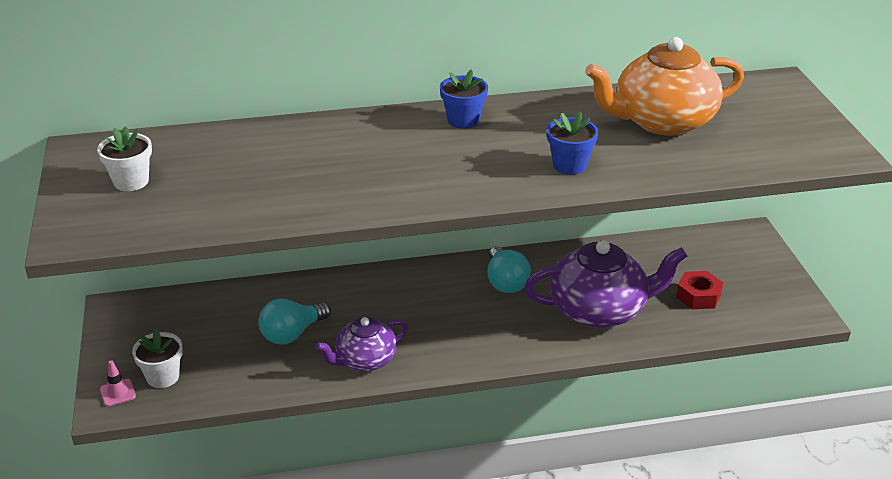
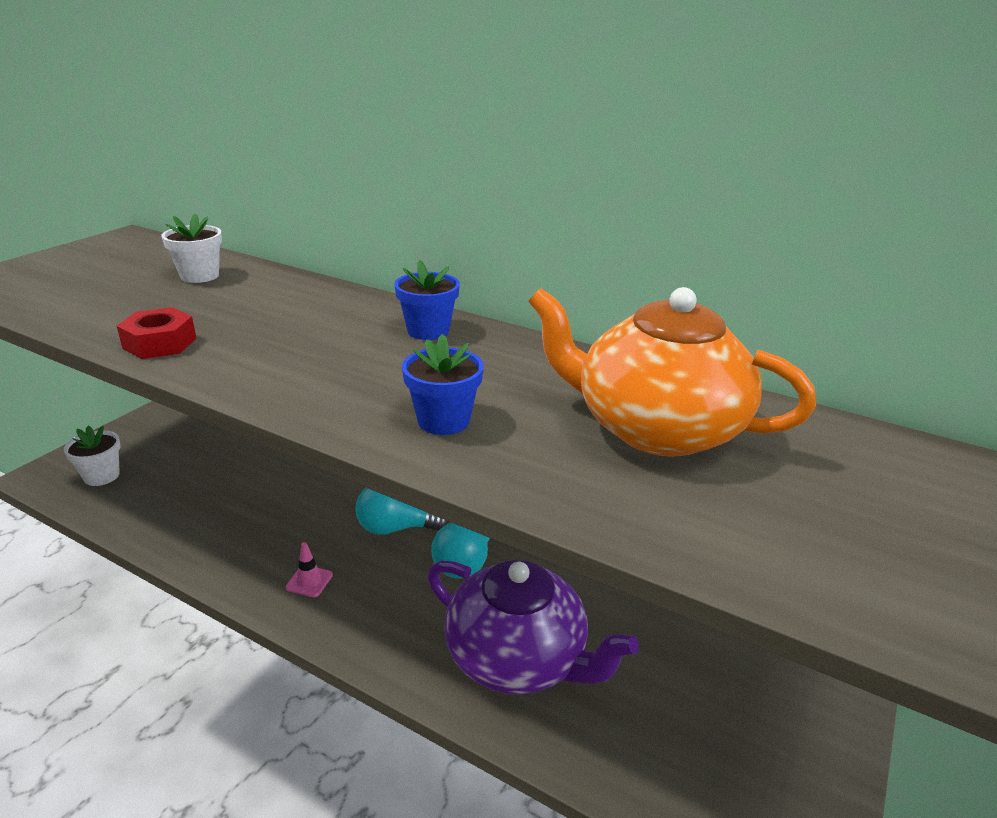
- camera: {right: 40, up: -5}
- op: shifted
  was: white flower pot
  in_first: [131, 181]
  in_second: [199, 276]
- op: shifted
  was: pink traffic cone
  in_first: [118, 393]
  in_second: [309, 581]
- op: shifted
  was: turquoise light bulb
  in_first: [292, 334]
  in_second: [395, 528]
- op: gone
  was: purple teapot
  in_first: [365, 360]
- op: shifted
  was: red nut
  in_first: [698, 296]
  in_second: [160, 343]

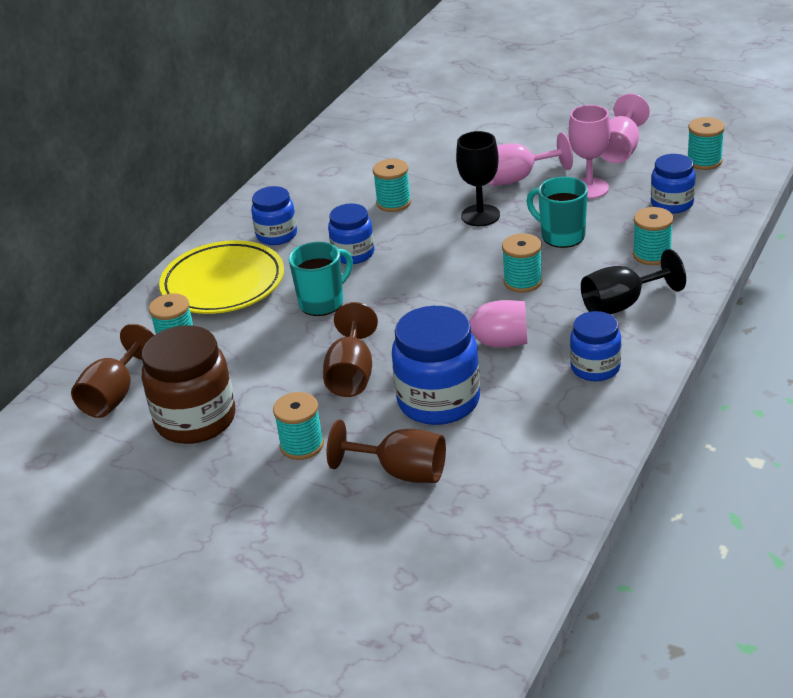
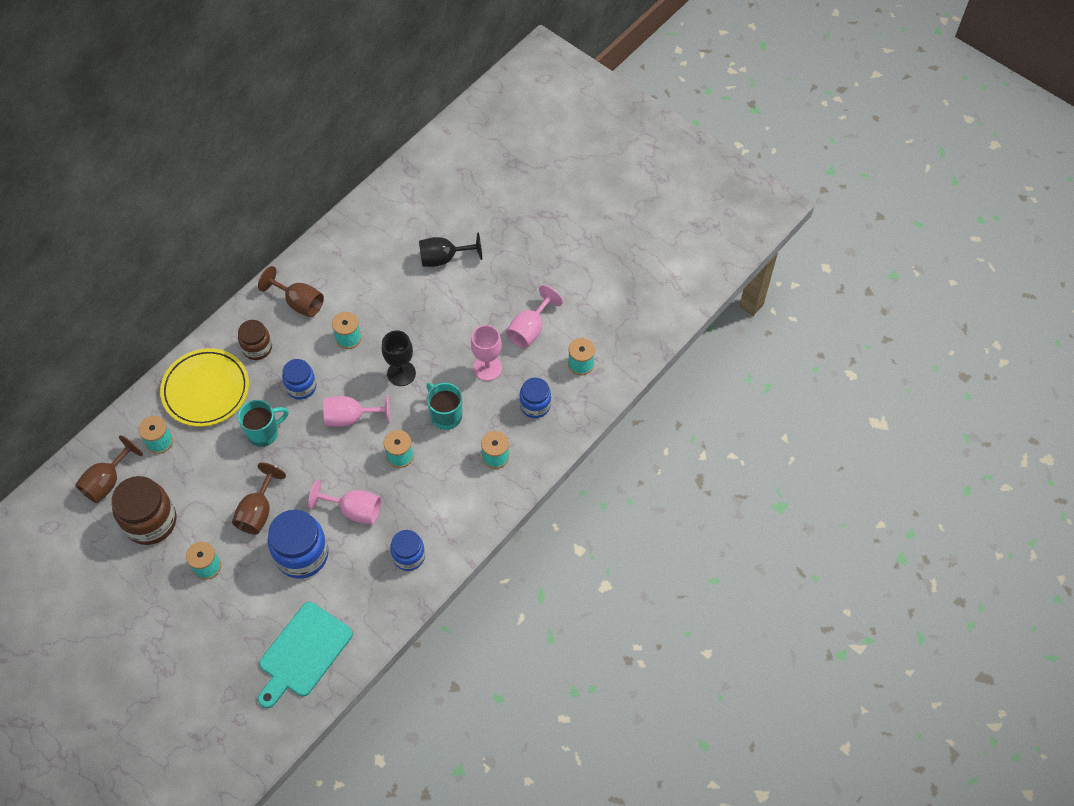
- camera: {right: 10, up: 25}
- op: repainted
  was: blue jar
  now: brown jar
  in_first: [277, 235]
  in_second: [257, 348]
- op: shifted
  was: brown goblet
  in_first: [401, 472]
  in_second: [299, 302]
- op: shifted
  was: pink goblet
  in_first: [518, 178]
  in_second: [350, 417]
- op: shifted
  was: black goblet
  in_first: [622, 304]
  in_second: [443, 258]
- op: new
  now: turquoise cutting board
  in_second: [303, 653]

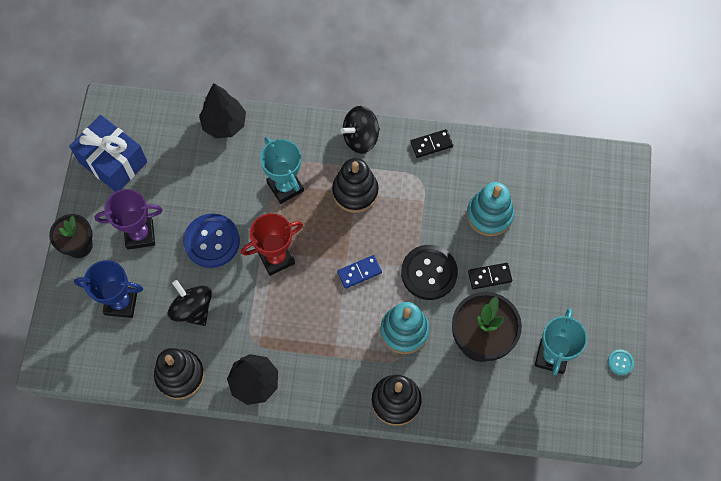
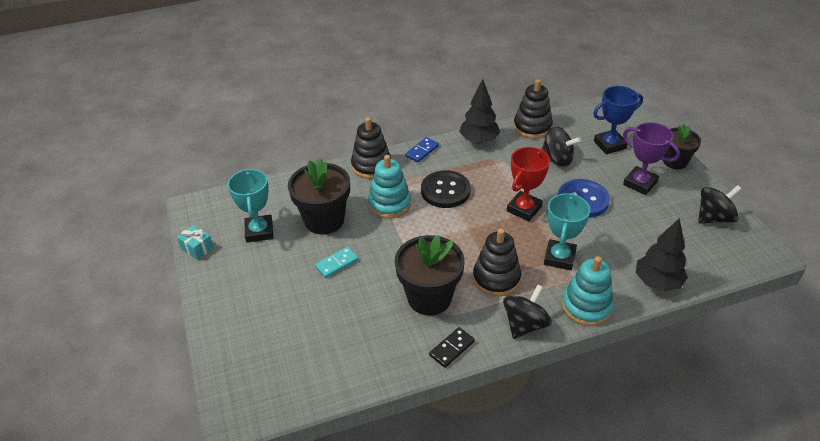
- camera: {right: 155, up: -25}
- op: swapped
  was: blue gift
  now: black spinning top
  in_first: [113, 162]
  in_second: [714, 218]
- op: rotated
  was: purple trophy
  in_first: [140, 234]
  in_second: [640, 183]
  clockwise: 75
- op: rotated
  was: turquoise trophy
  in_first: [285, 186]
  in_second: [559, 258]
  clockwise: 75
- op: shifted
  was: blue domino
  in_first: [359, 272]
  in_second: [422, 151]
- op: shifted
  was: black button
  in_first: [429, 273]
  in_second: [445, 191]
- op: shifted
  was: turquoise stacking toy
  in_first: [489, 215]
  in_second: [586, 306]
- op: repainted
  was: black domino
  now: turquoise domino
  in_first: [489, 277]
  in_second: [336, 263]
- op: swapped
  was: turquoise button
  now: turquoise gift
  in_first: [620, 362]
  in_second: [197, 248]
- op: new
  now: black flower pot
  in_second: [429, 298]

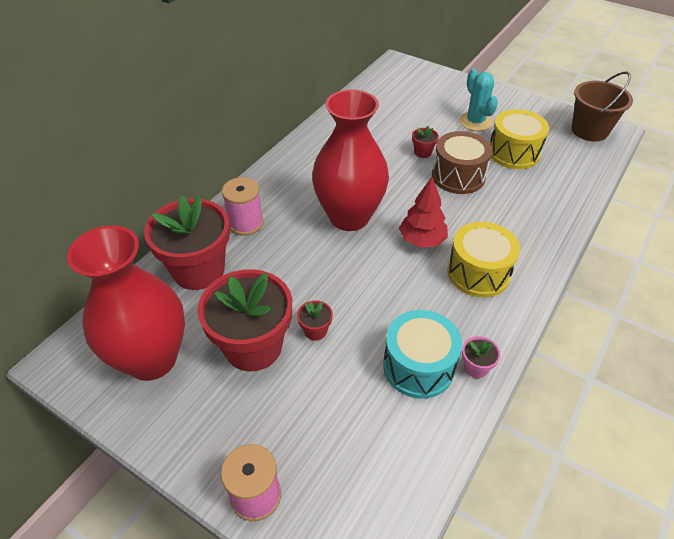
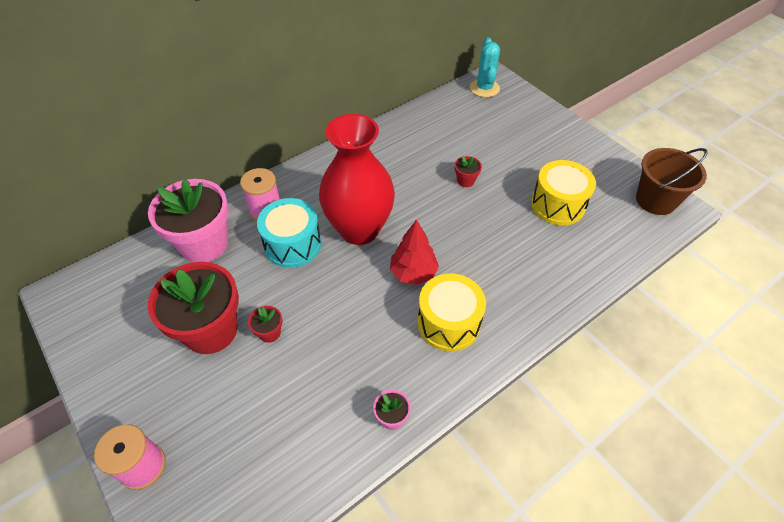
- camera: {right: 20, up: 5}
- op: gone
  was: red vase
  in_first: [151, 359]
- op: repainted
  was: red flower pot
  now: pink flower pot
  in_first: [198, 270]
  in_second: [204, 244]
- op: shifted
  was: turquoise drum
  in_first: [418, 366]
  in_second: [292, 244]
- op: gone
  was: brown drum
  in_first: [458, 176]
- op: shifted
  was: turquoise cactus
  in_first: [475, 122]
  in_second: [484, 88]

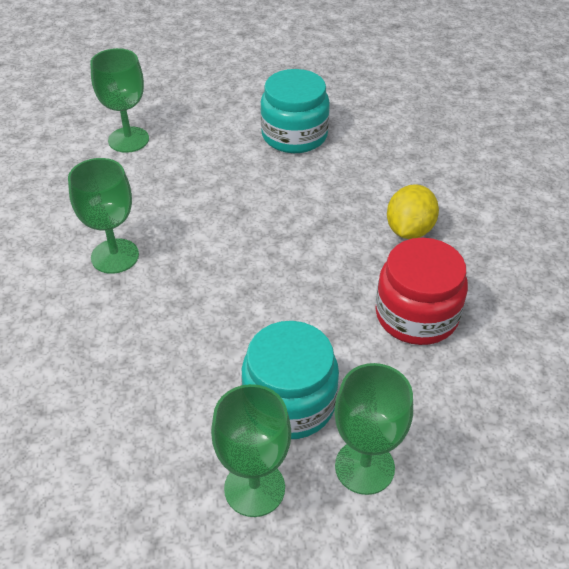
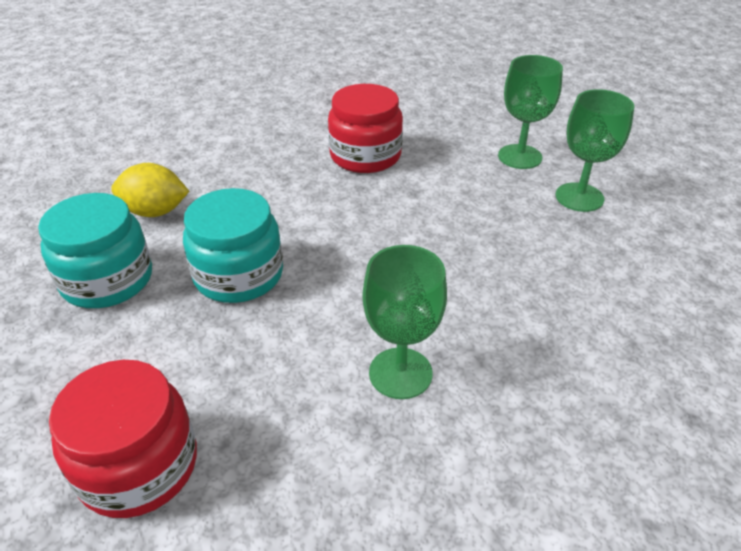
- camera: {right: -110, up: -5}
- op: swapped
  was: green goblet
  now: red jar
  in_first: [128, 140]
  in_second: [138, 466]
- op: shifted
  was: turquoise jar
  in_first: [289, 402]
  in_second: [238, 275]
- op: shifted
  was: yellow lemon
  in_first: [409, 230]
  in_second: [155, 212]

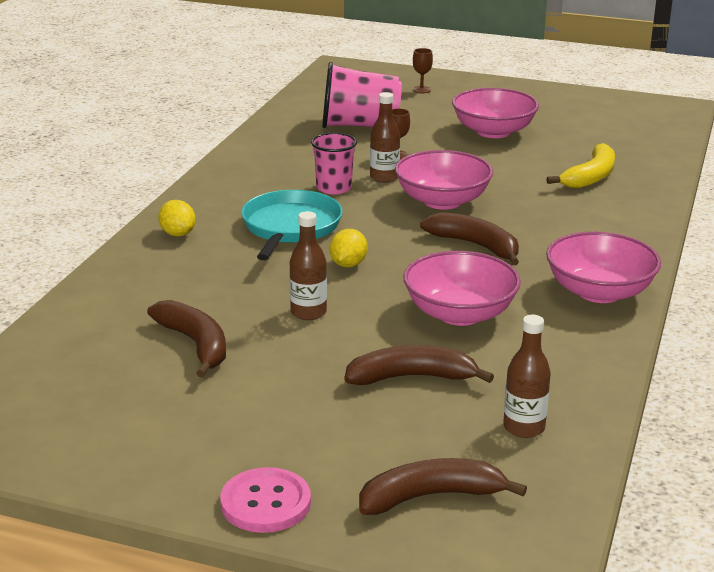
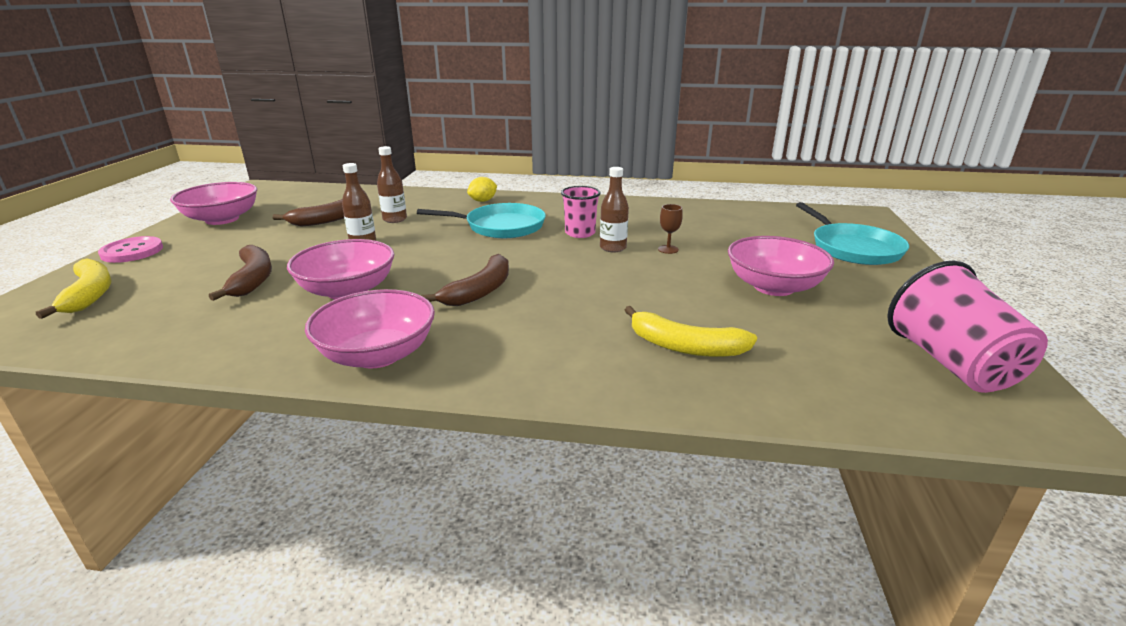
- camera: {right: 80, up: 0}
- op: shifted
  was: pink cup
  in_first: [359, 126]
  in_second: [951, 364]
- op: gone
  was: yellow lemon
  in_first: [348, 264]
- op: repainted
  was: brown banana
  now: yellow banana
  in_first: [430, 496]
  in_second: [90, 294]
- op: shifted
  was: pink bowl
  in_first: [442, 201]
  in_second: [222, 219]
- op: swapped
  was: brown goblet
  now: turquoise pan
  in_first: [421, 90]
  in_second: [852, 248]
- op: shifted
  was: brown bottle
  in_first: [524, 427]
  in_second: [395, 219]

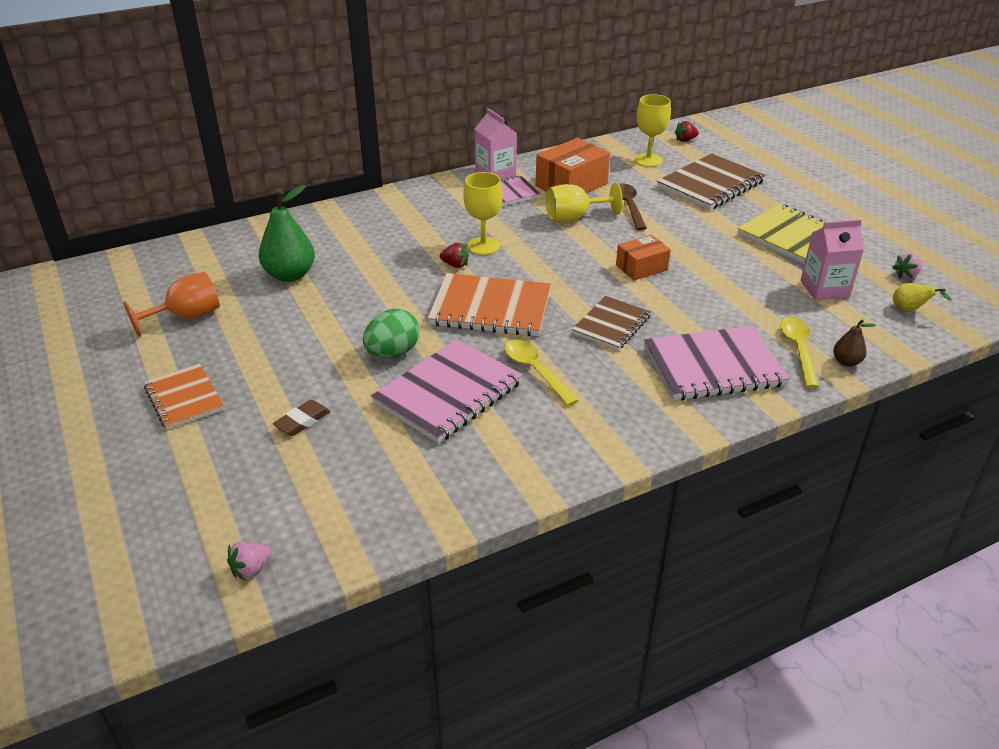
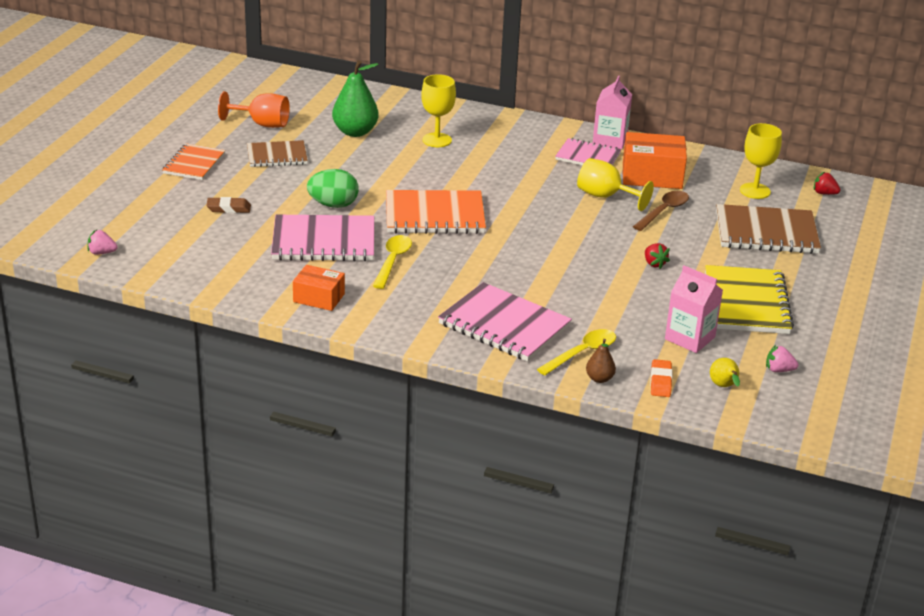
- camera: {right: 45, up: -5}
- op: rotated
  was: orange notebook
  in_first: [490, 308]
  in_second: [434, 216]
  clockwise: -60
- op: shifted
  was: red strawberry
  in_first: [455, 265]
  in_second: [654, 264]
- op: shifted
  was: yellow goblet
  in_first: [483, 246]
  in_second: [437, 140]
- op: shifted
  was: brown notebook
  in_first: [611, 325]
  in_second: [277, 156]
- op: shifted
  was: orange box
  in_first: [641, 268]
  in_second: [319, 298]
- op: new
  now: orange eraser
  in_second: [660, 381]

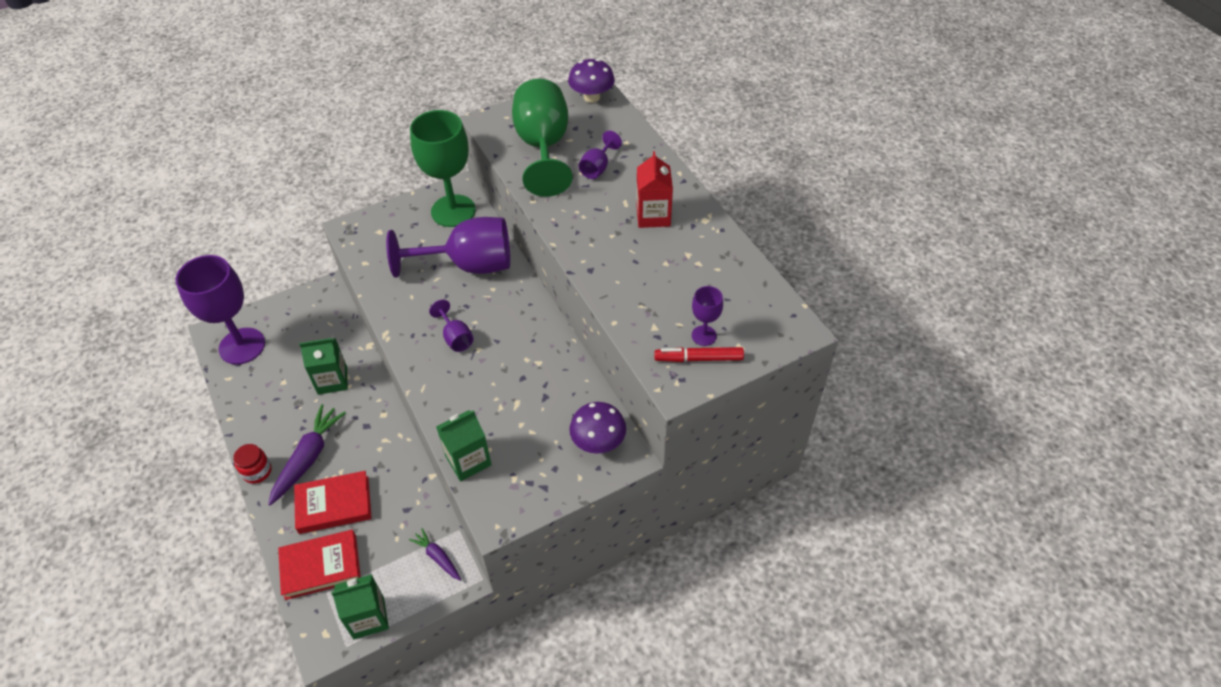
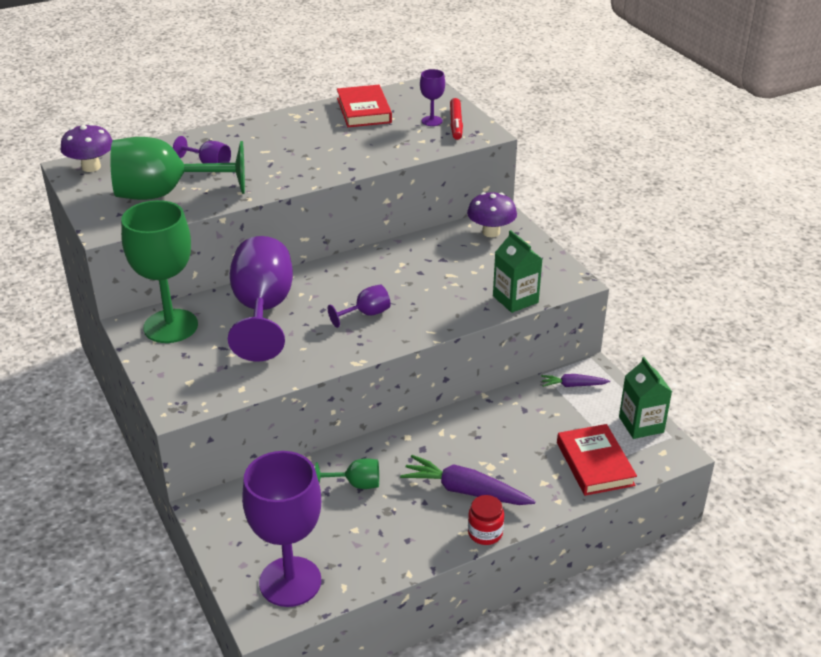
- camera: {right: -90, up: -15}
- op: shifted
  was: red book
  in_first: [334, 505]
  in_second: [364, 110]
- op: swapped
  was: green carton
  now: green goblet
  in_first: [332, 380]
  in_second: [356, 484]
- op: rotated
  was: purple carrot
  in_first: [437, 557]
  in_second: [573, 385]
  clockwise: 45
- op: gone
  was: red carton
  in_first: [653, 216]

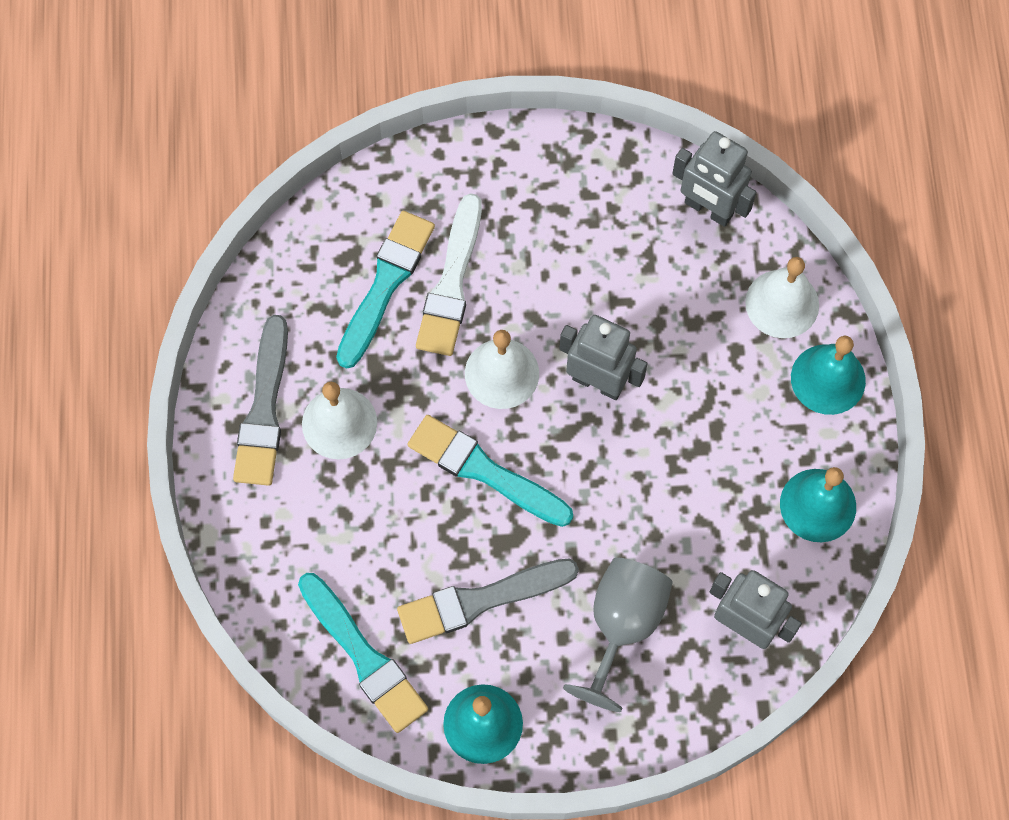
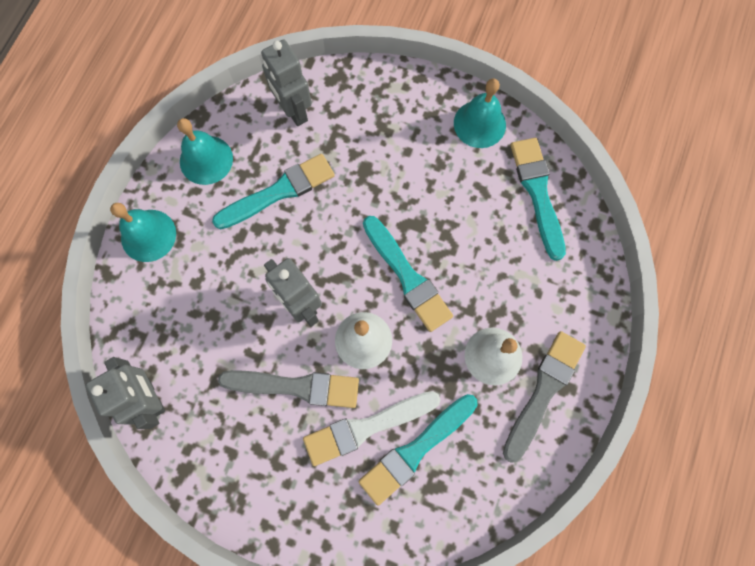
- camera: {right: -155, up: 5}
- op: shifted
  was: grey brush
  in_first: [480, 600]
  in_second: [296, 386]
- op: rotated
  was: white brush
  in_first: [451, 283]
  in_second: [366, 427]
  clockwise: -150
- op: gone
  was: grey goblet
  in_first: [622, 625]
- op: gone
  was: white bell
  in_first: [782, 303]
- op: new
  now: turquoise brush
  in_second: [279, 192]

